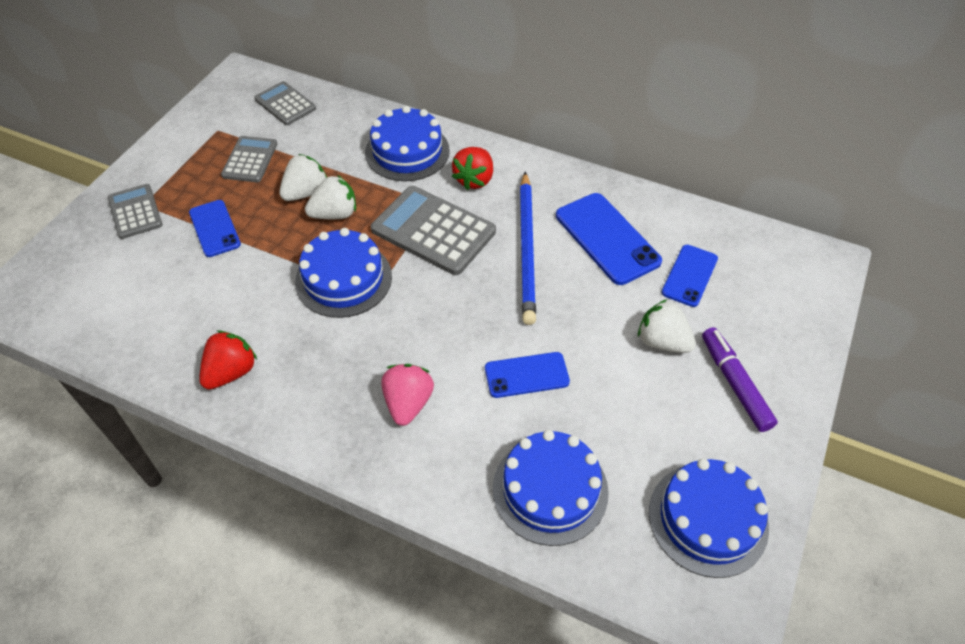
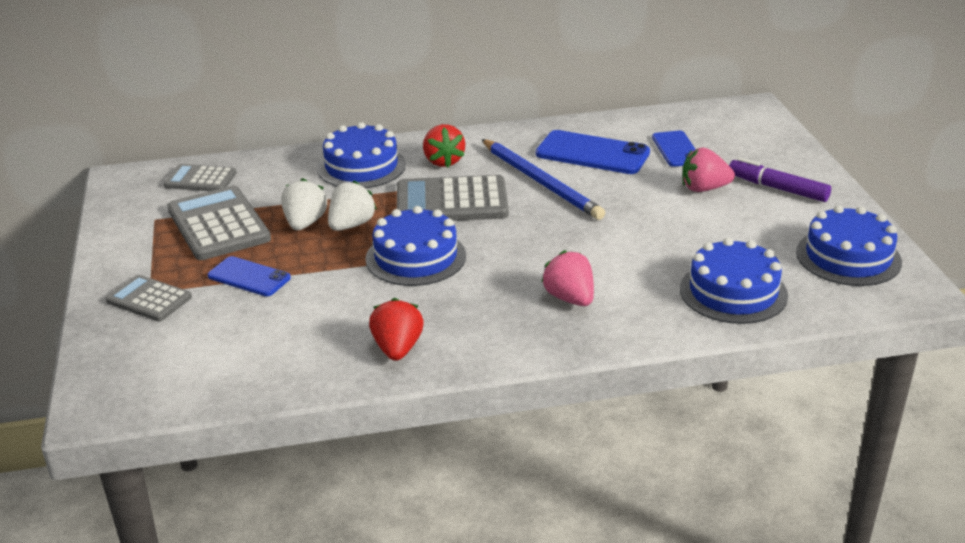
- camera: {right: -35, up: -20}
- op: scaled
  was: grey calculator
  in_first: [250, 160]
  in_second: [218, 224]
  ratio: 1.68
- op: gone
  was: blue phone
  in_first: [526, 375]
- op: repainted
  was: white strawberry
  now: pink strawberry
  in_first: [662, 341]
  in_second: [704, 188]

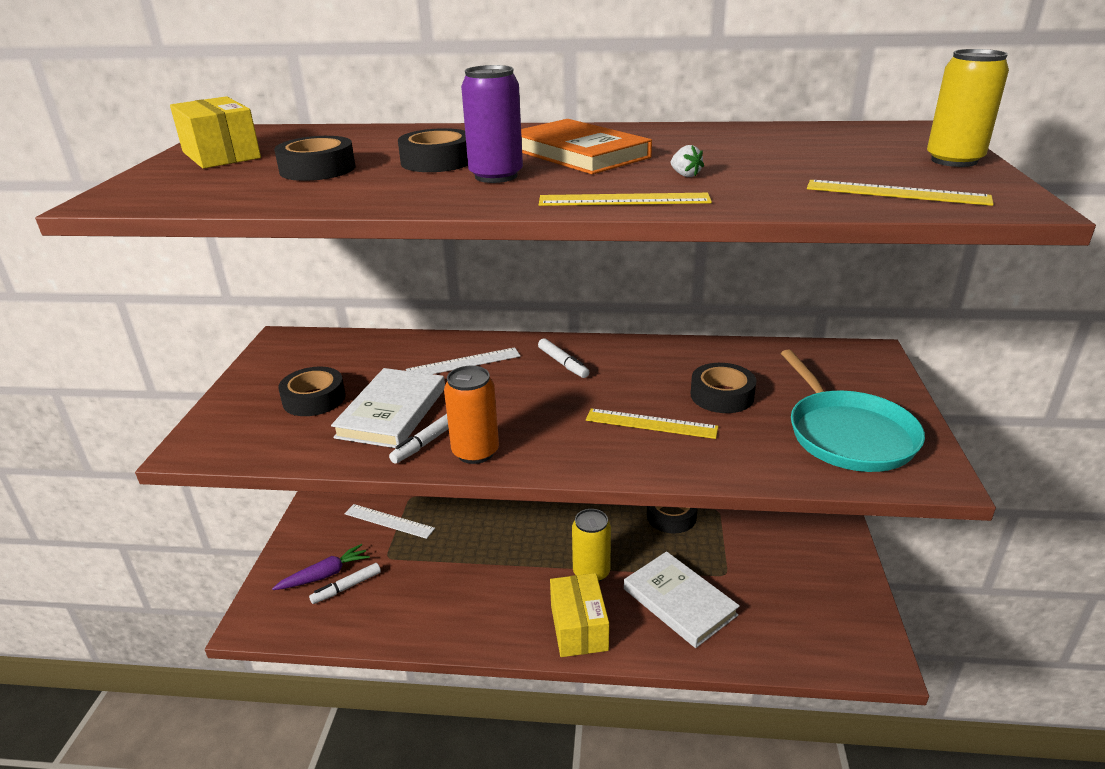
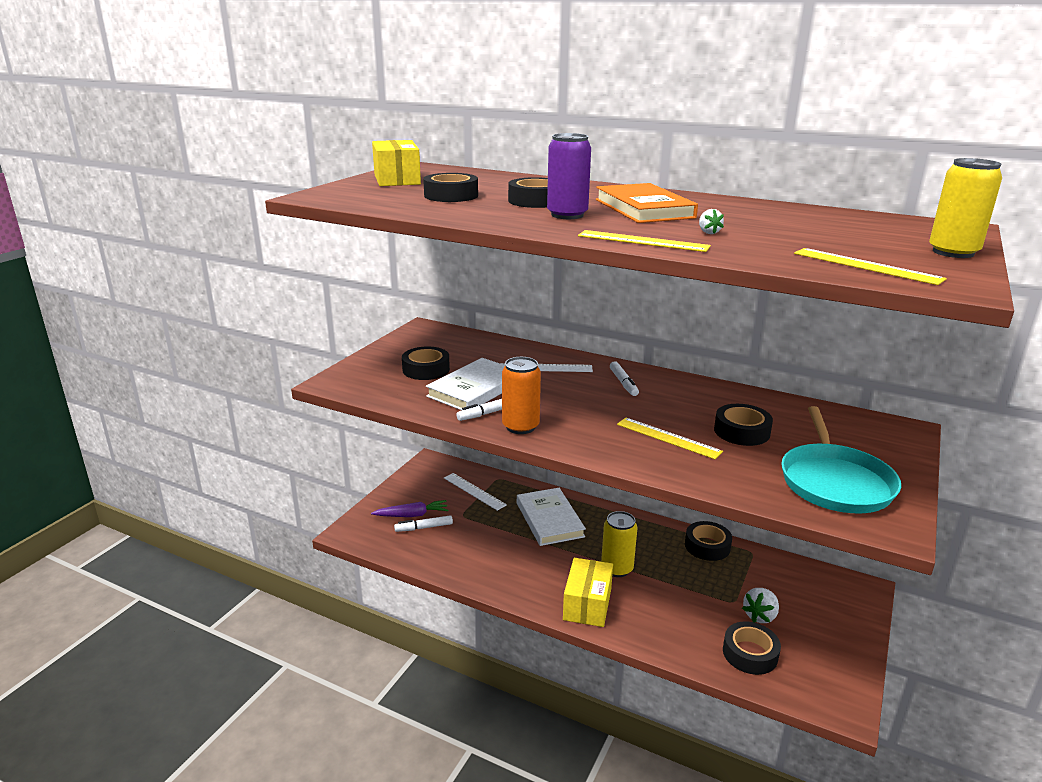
- camera: {right: 20, up: -5}
- op: shifted
  was: white book
  in_first: [679, 602]
  in_second: [549, 519]
- op: new
  now: black tape
  in_second: [750, 653]
- op: new
  now: white strawberry
  in_second: [760, 616]

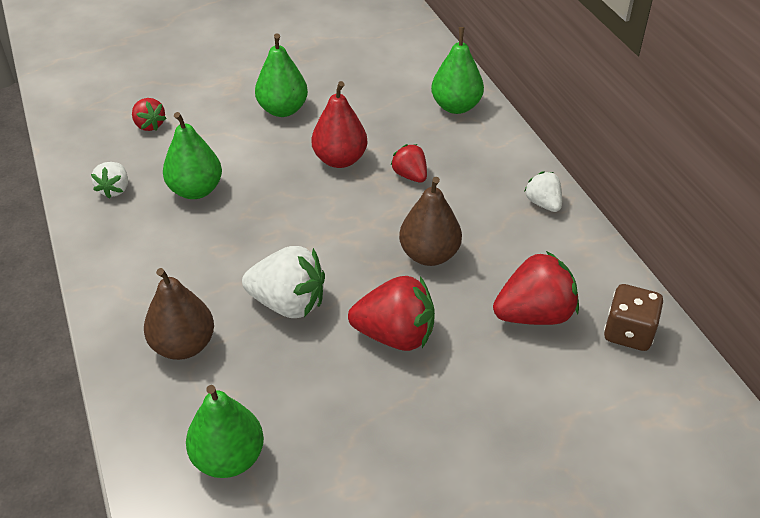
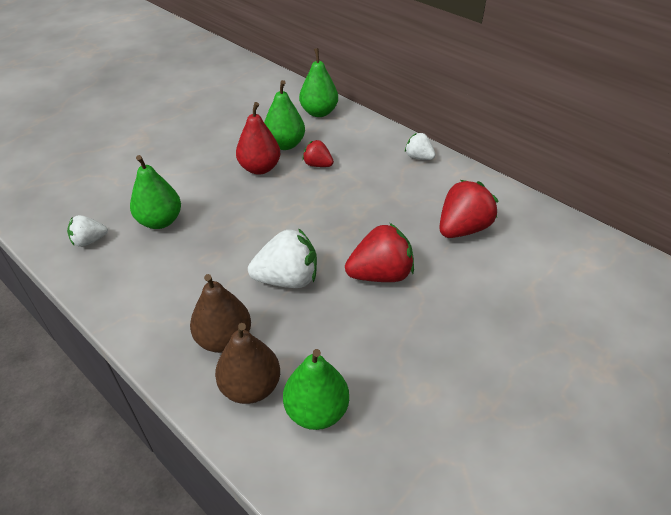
- camera: {right: -25, up: 0}
- op: rotated
  was: white strawberry
  in_first: [114, 189]
  in_second: [89, 241]
  clockwise: 90
- op: gone
  was: red strawberry
  in_first: [149, 125]
- op: shifted
  was: green pear
  in_first: [283, 110]
  in_second: [285, 144]
- op: shifted
  was: brown pear
  in_first: [429, 255]
  in_second: [250, 387]
- op: gone
  was: brown dice
  in_first: [628, 332]

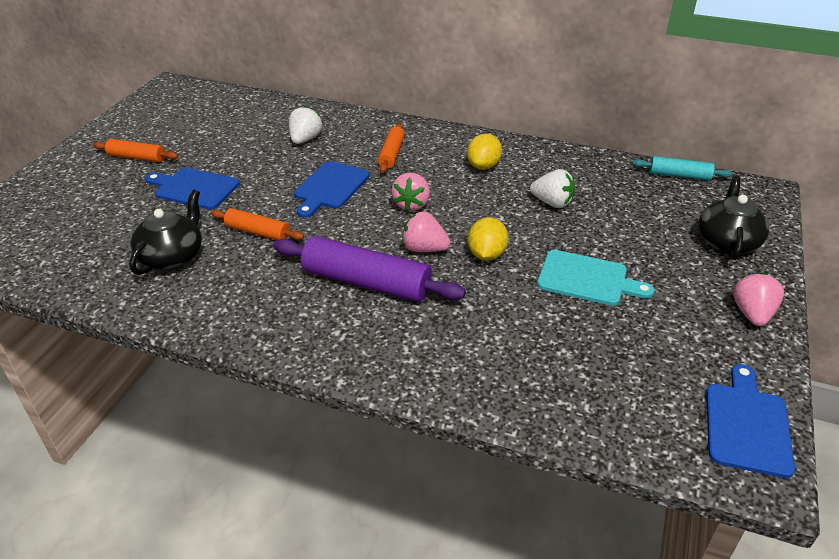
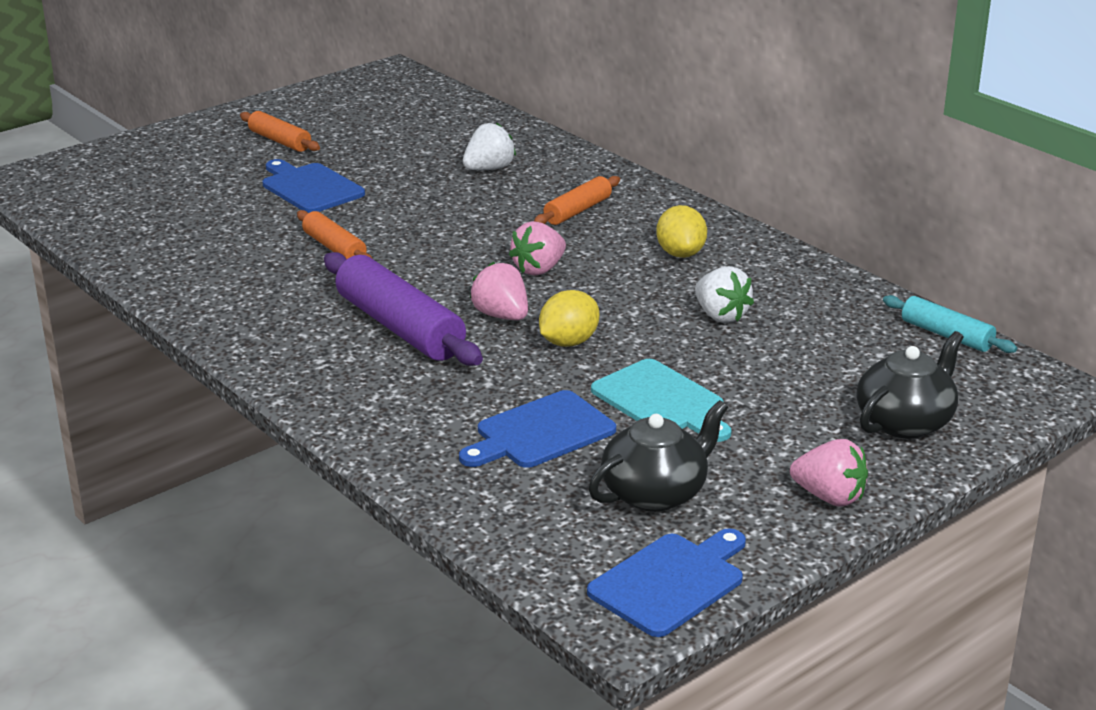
- camera: {right: 30, up: -10}
- op: shifted
  was: black teapot
  in_first: [172, 257]
  in_second: [655, 493]
- op: shifted
  was: blue cutting board
  in_first: [330, 187]
  in_second: [540, 432]
- op: rotated
  was: yellow lemon
  in_first: [483, 166]
  in_second: [680, 254]
  clockwise: -60
- op: rotated
  was: pink strawberry
  in_first: [752, 314]
  in_second: [829, 497]
  clockwise: 75

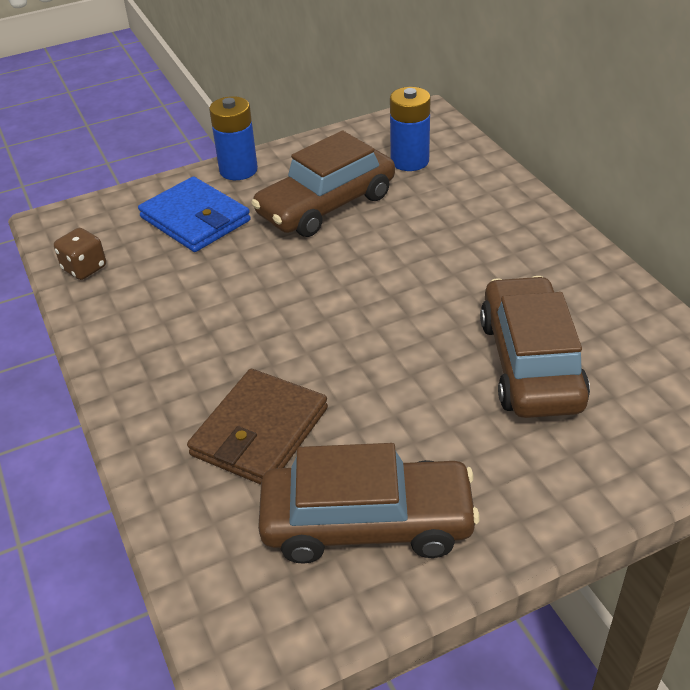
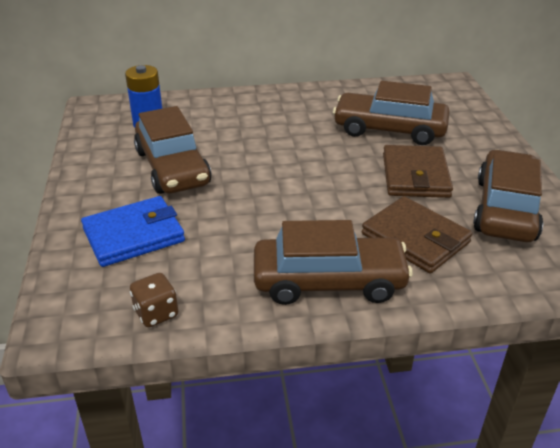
- camera: {right: -75, up: -5}
- op: gone
  was: blue battery
  in_first: [238, 170]
- op: new
  now: brown car
  in_second: [329, 281]
- op: new
  now: brown wallet
  in_second: [415, 175]

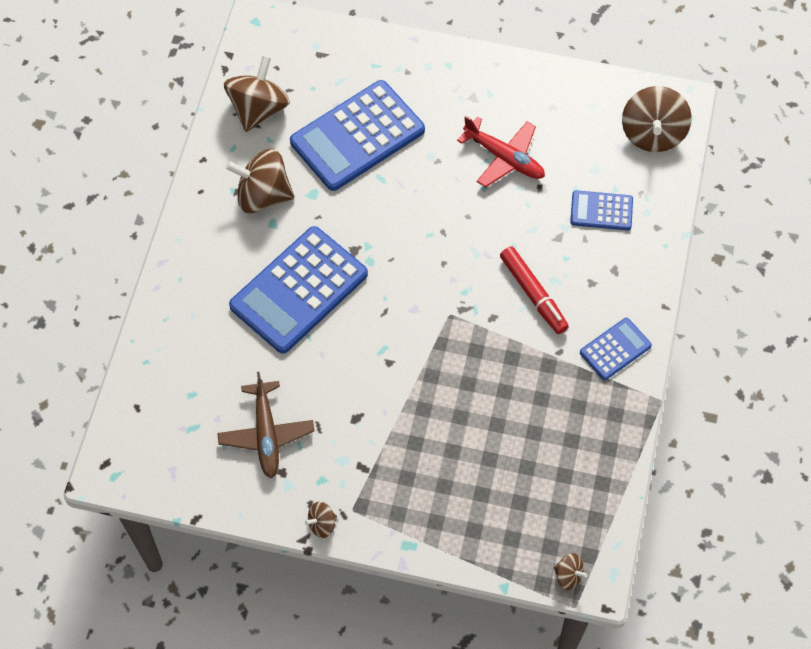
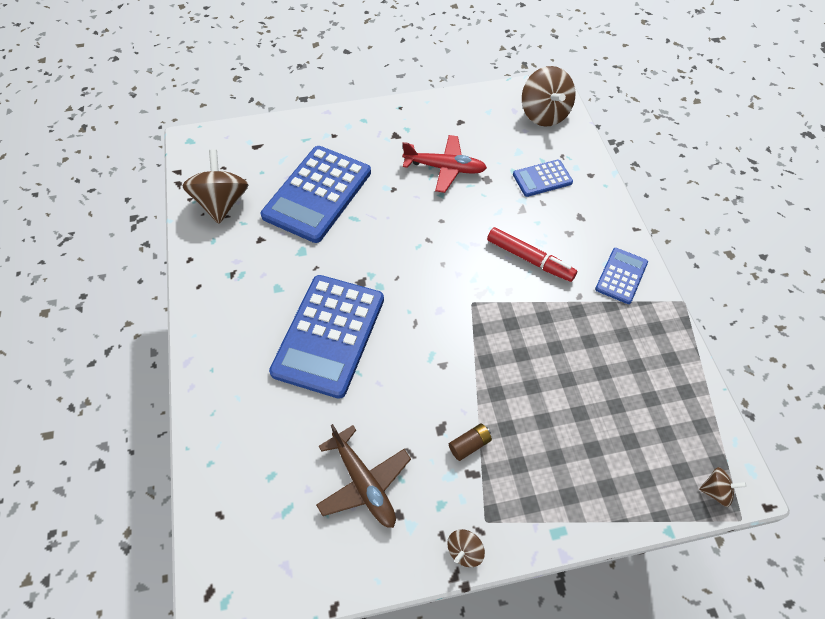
- camera: {right: -25, up: -5}
- op: gone
  was: brown spinning top
  in_first: [263, 195]
- op: new
  now: brown battery
  in_second: [469, 445]

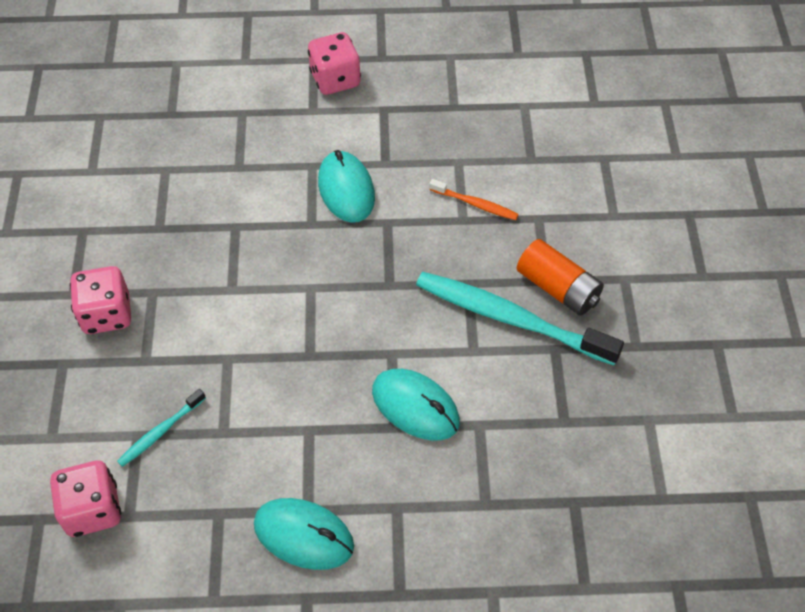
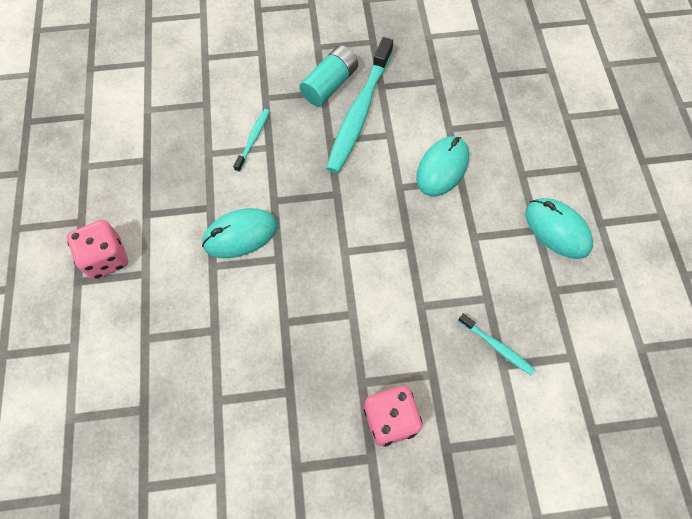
- camera: {right: -95, up: 10}
- op: gone
  was: pink dice
  in_first: [92, 510]
- op: rotated
  was: turquoise mouse
  in_first: [304, 535]
  in_second: [557, 230]
  clockwise: -60
- op: repainted
  was: orange toothbrush
  now: turquoise toothbrush
  in_first: [475, 204]
  in_second: [253, 139]
- op: repainted
  was: orange battery
  now: turquoise battery
  in_first: [558, 288]
  in_second: [329, 85]

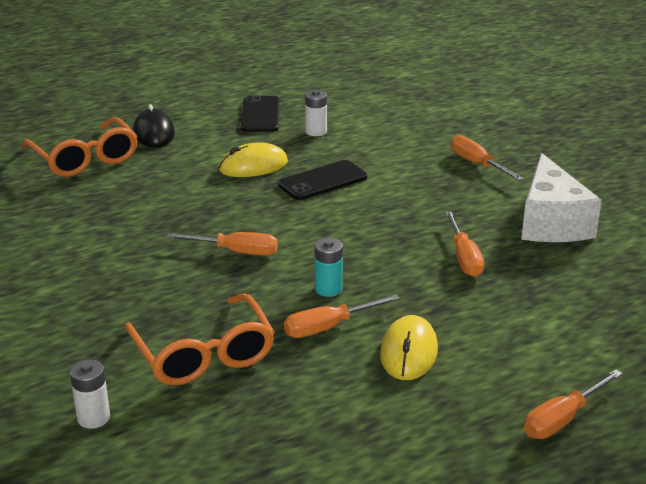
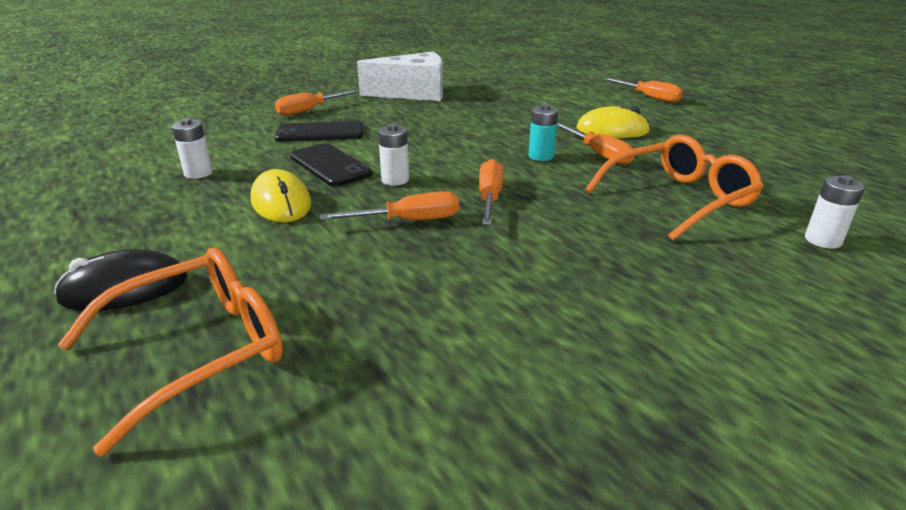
- camera: {right: -95, up: 0}
- op: shifted
  was: black phone
  in_first: [260, 115]
  in_second: [320, 133]
- op: shifted
  was: orange screwdriver
  in_first: [464, 258]
  in_second: [408, 221]
- op: new
  now: white battery
  in_second: [395, 180]

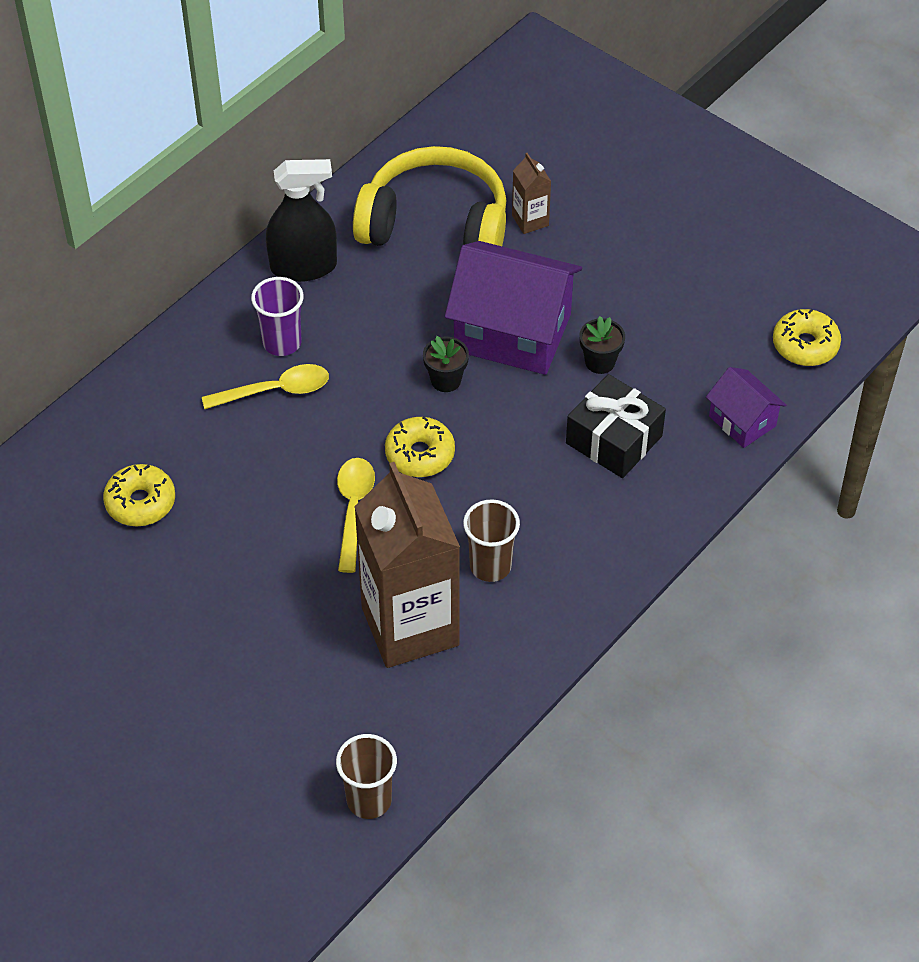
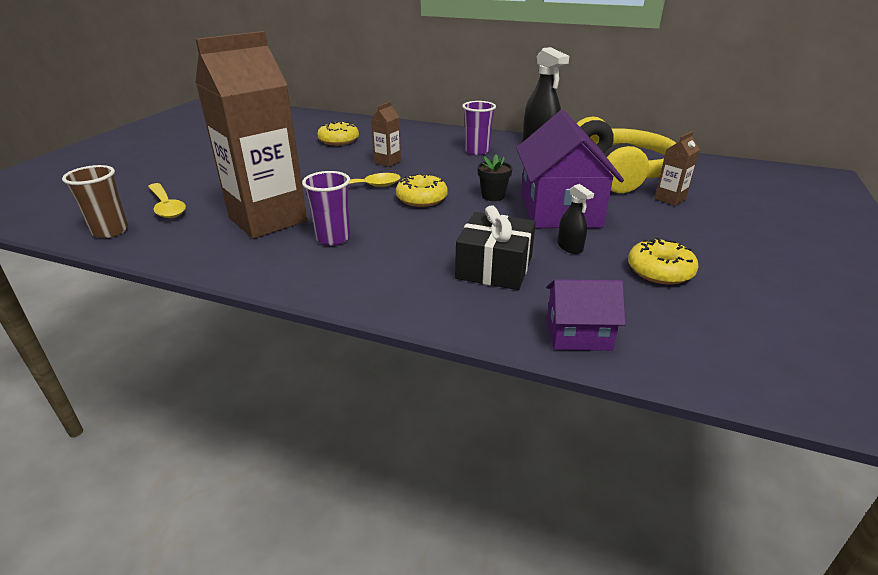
- camera: {right: 70, up: -20}
- op: shifted
  was: yellow spoon
  in_first: [275, 391]
  in_second: [166, 206]
- op: repainted
  was: brown cup
  now: purple cup
  in_first: [490, 566]
  in_second: [333, 238]
- op: swapped
  was: black flower pot
  now: black spray bottle
  in_first: [600, 362]
  in_second: [570, 247]
- op: rotated
  was: purple house
  in_first: [742, 421]
  in_second: [578, 334]
  clockwise: 60
- op: shifted
  was: yellow donut
  in_first: [805, 345]
  in_second: [659, 271]
- op: new
  now: brown carton
  in_second: [387, 162]

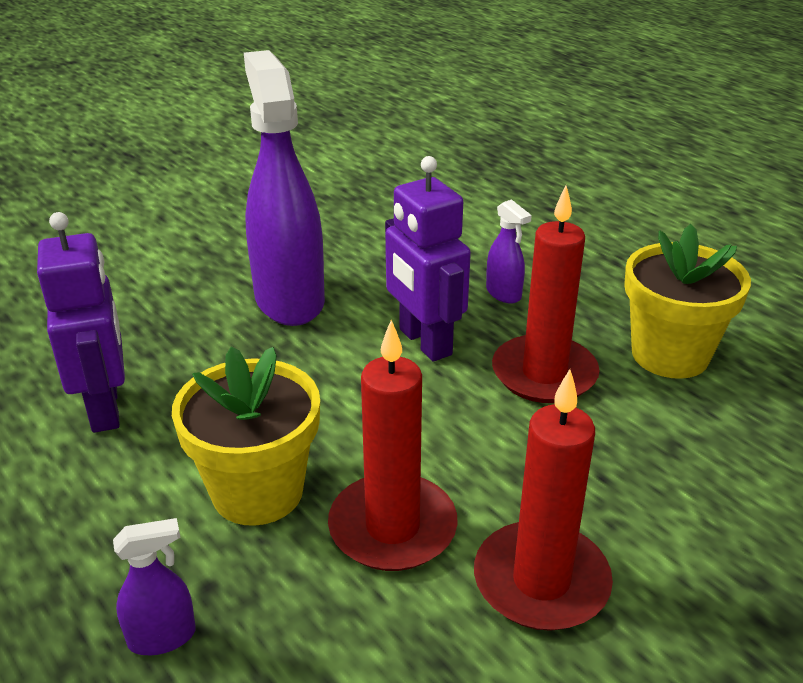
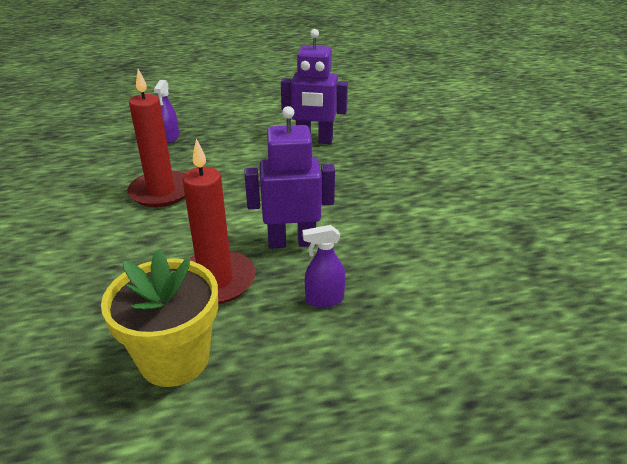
- camera: {right: 115, up: 0}
- op: gone
  was: yellow flower pot
  in_first: [257, 491]
- op: gone
  was: purple spray bottle
  in_first: [289, 299]
- op: gone
  was: red candle
  in_first: [541, 581]

